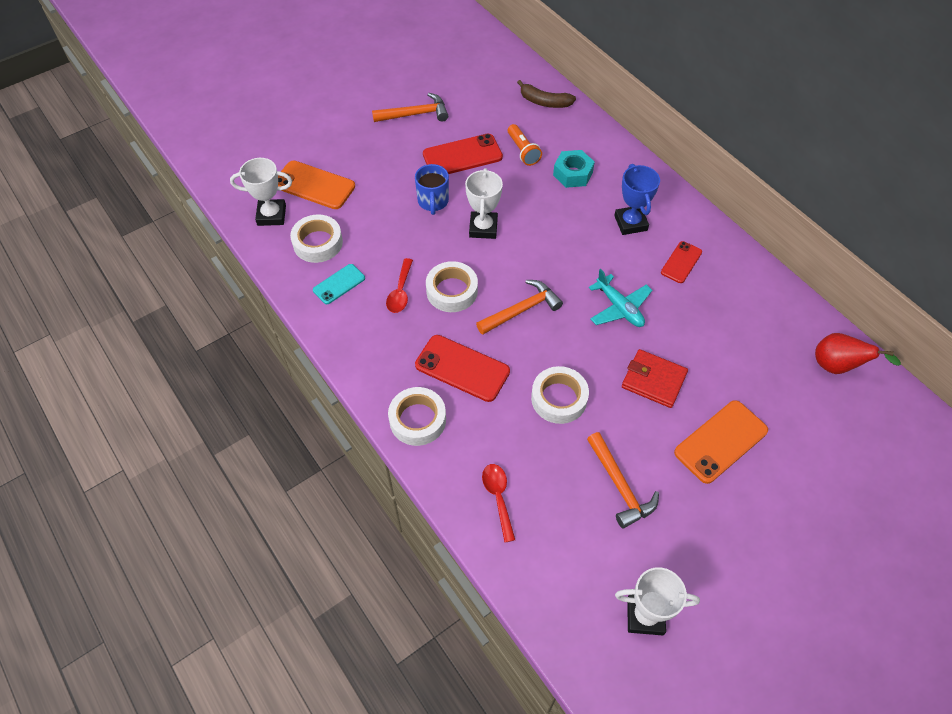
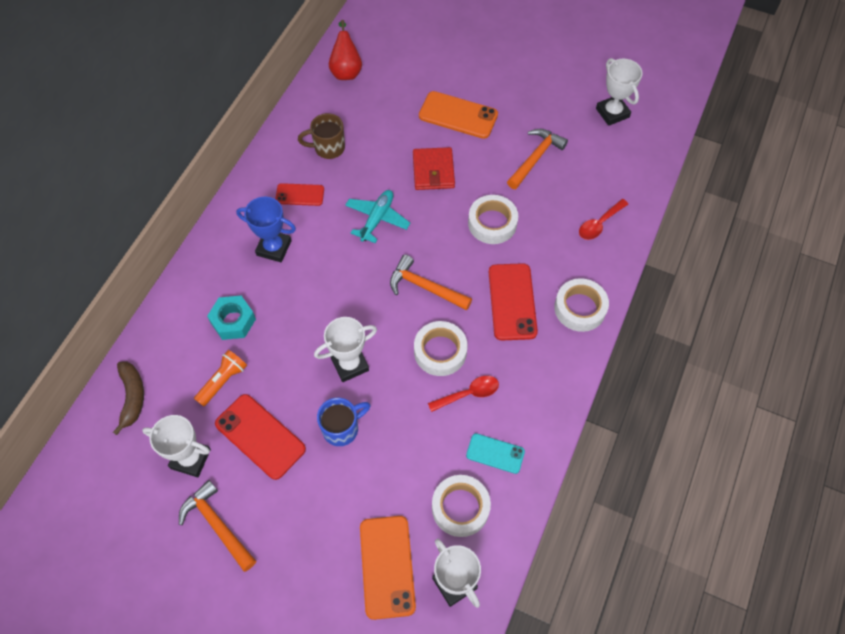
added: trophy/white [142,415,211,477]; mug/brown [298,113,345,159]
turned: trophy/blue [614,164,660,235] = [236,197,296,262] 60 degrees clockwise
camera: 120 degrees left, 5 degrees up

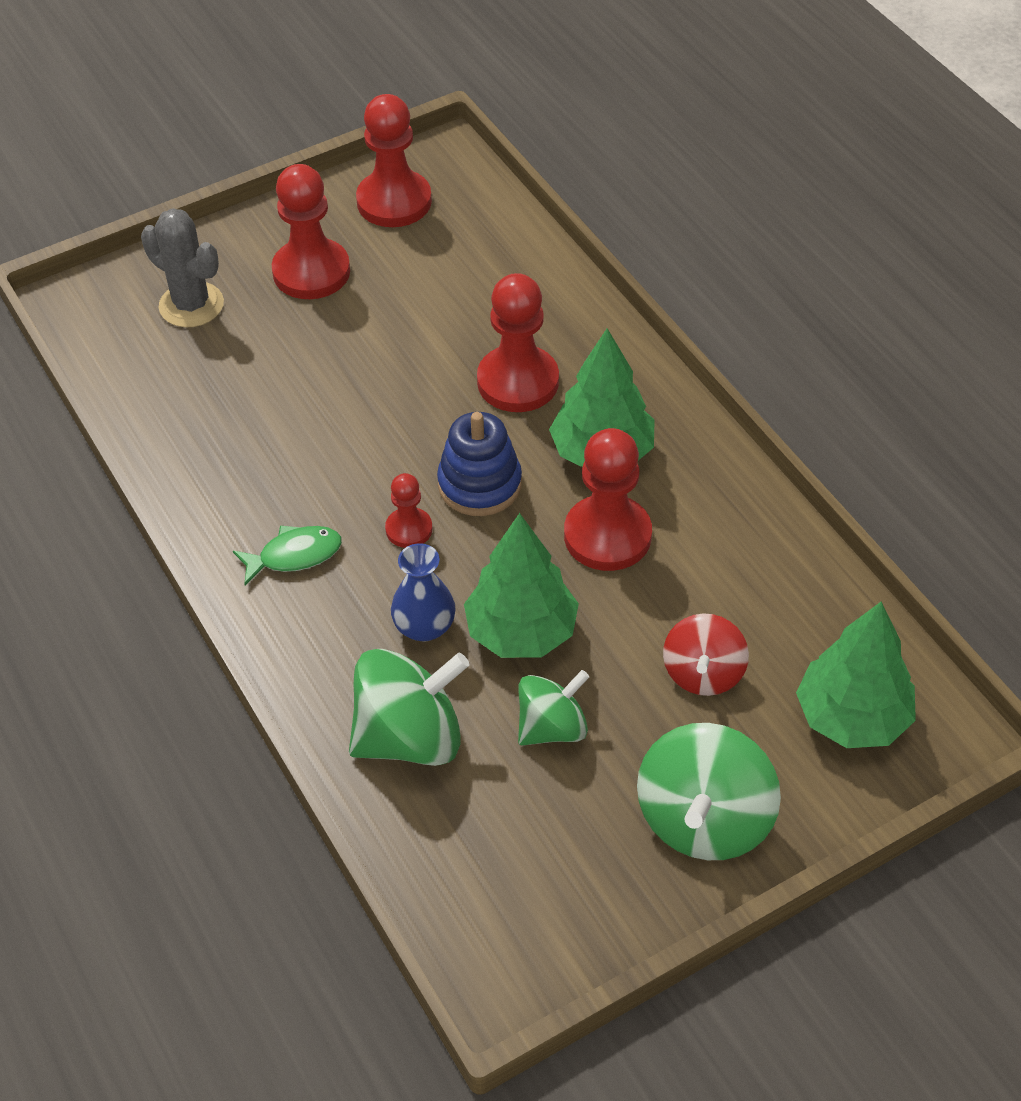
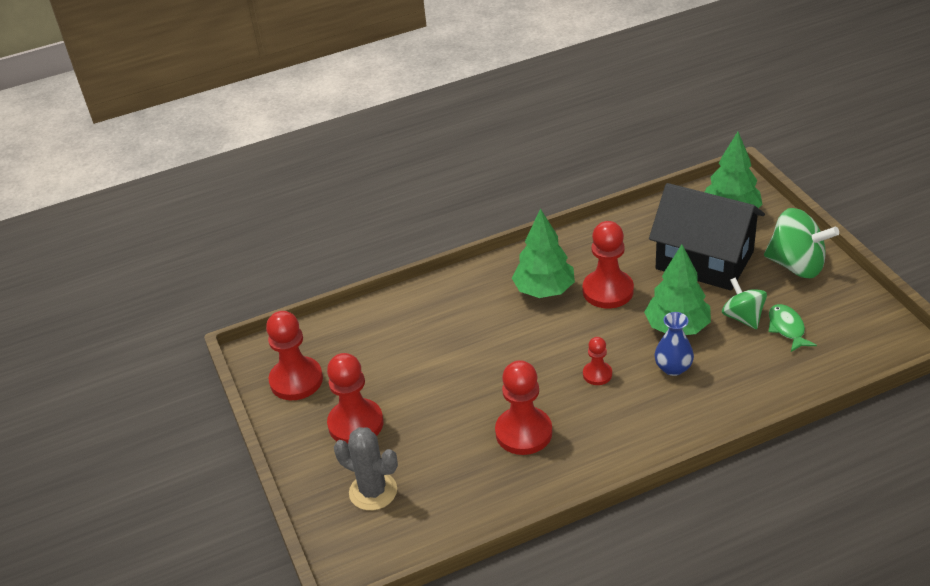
removed: spinning top/green [349,649,470,766]; stacking toy/blue [437,412,522,516]
moved: fish/green [233,525,342,586] to [769,304,817,352]; pawn/red [477,273,559,412] to [495,360,552,455]
replaced: spinning top/red [663,613,749,696] to house/black [649,183,765,290]
turned: cactus/grey [141,208,224,327] = [334,427,398,511] 75 degrees clockwise
camera: 80 degrees left, 10 degrees down

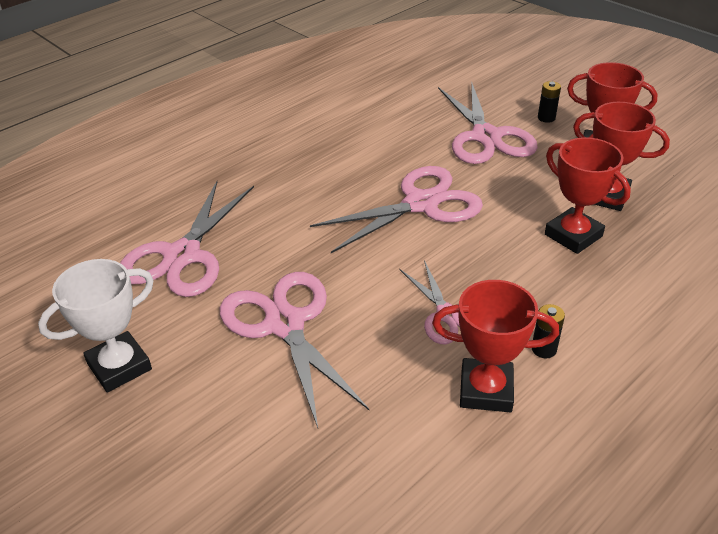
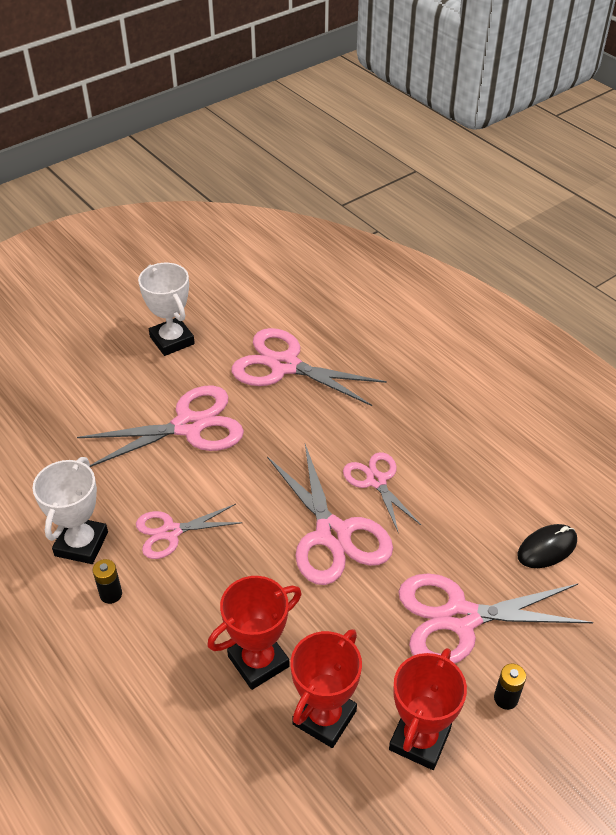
added: scissors/pink [343,452,421,534]; mouse/black [517,524,577,568]
recoloured: trophy/red [432,280,559,412] to trophy/white [32,457,108,564]
camera: 95 degrees right, 5 degrees up

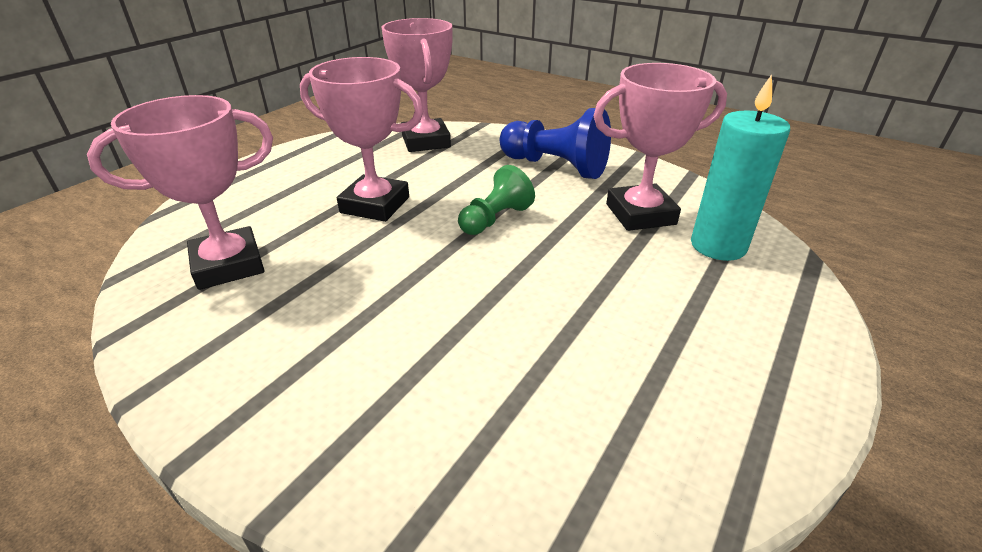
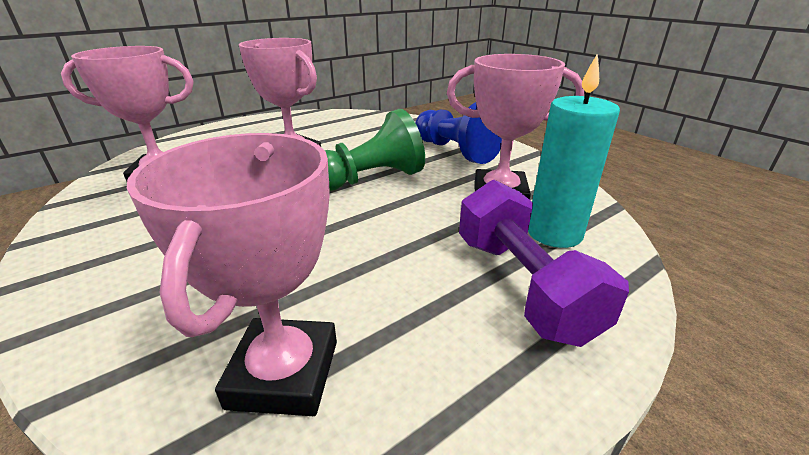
added: dumbbell/purple [459,179,629,347]
moved: trophy/pink [382,18,453,152] to [126,133,337,416]
resized: pawn/green [458,165,535,235] = [325,109,425,191] x1.56
camera: 20 degrees right, 5 degrees down

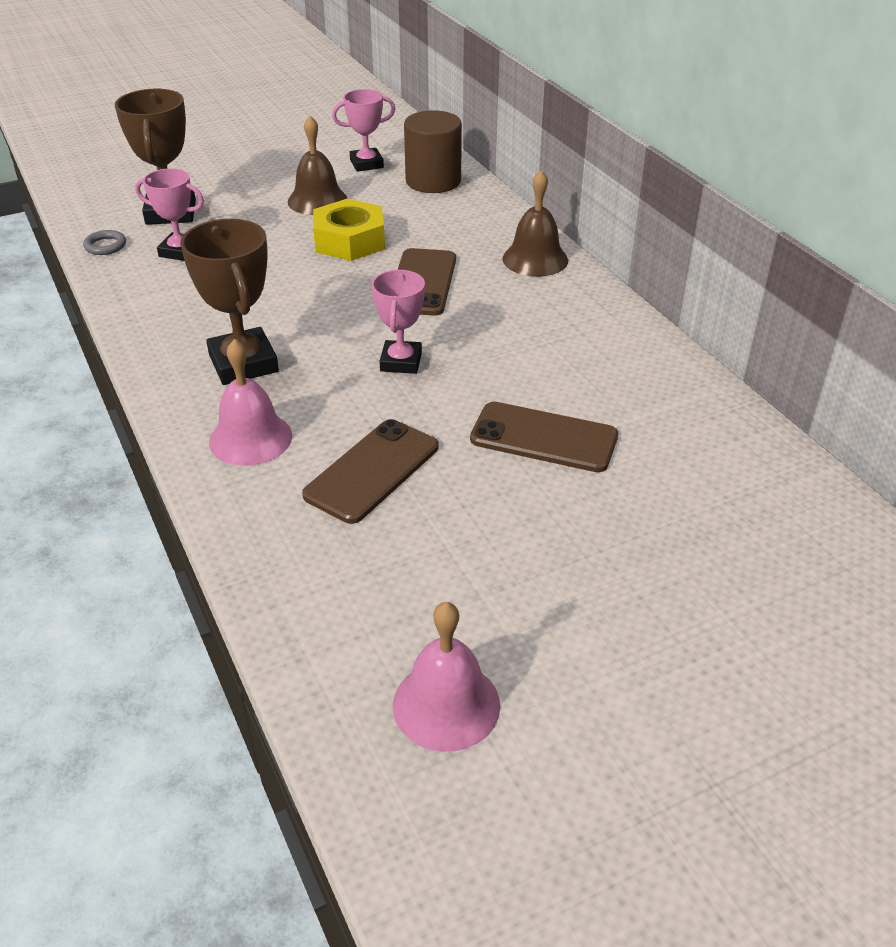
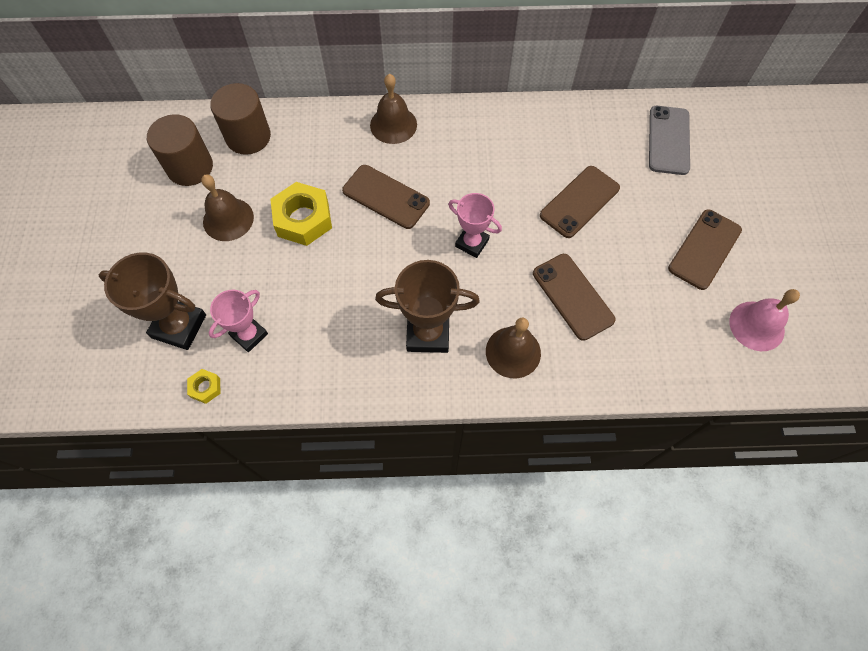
added: phone/grey [649,106,690,175]; phone/brown [668,209,742,290]
replaced: ring/grey [83,230,126,255] to nut/yellow [187,369,220,404]; trophy/pink [332,89,395,172] to cylinder/brown [147,114,213,186]
recoloured: bell/pink [209,339,292,466] to bell/brown [486,318,541,379]
camera: 65 degrees left, 25 degrees up

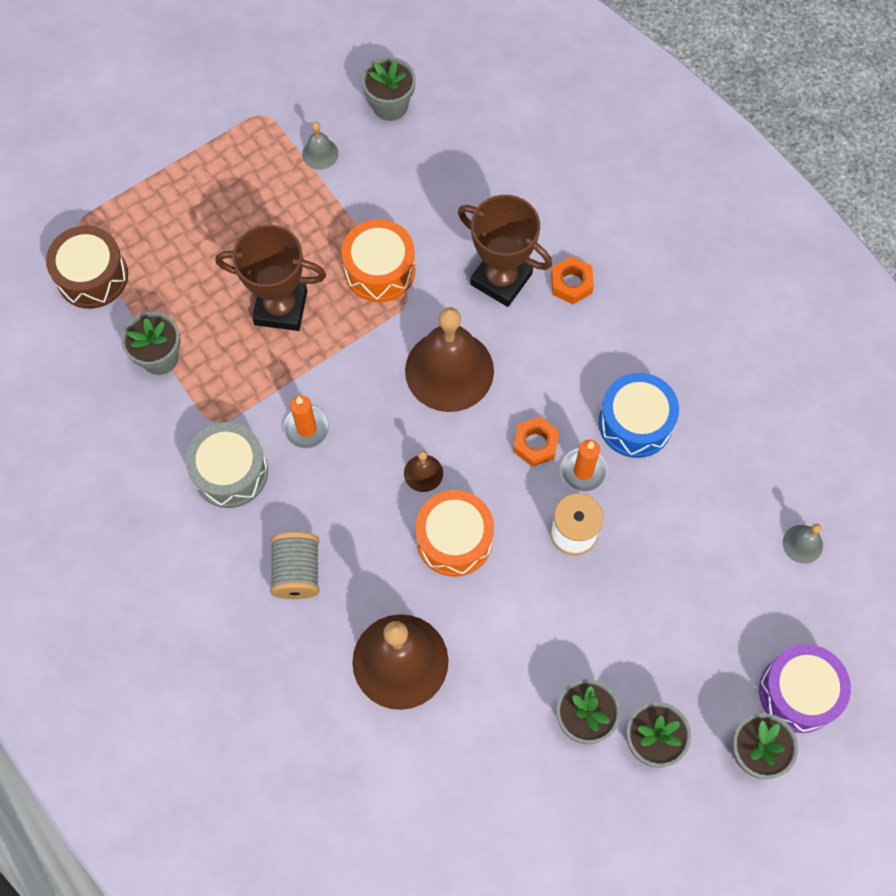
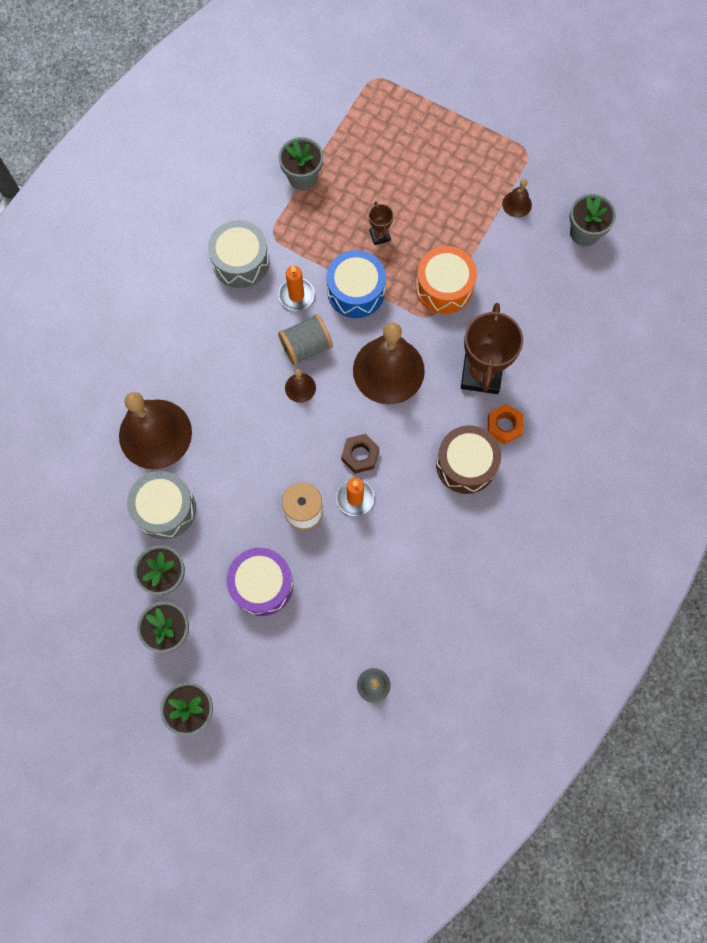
removed: drum/orange [415,490,494,577]
added: drum/grey [127,471,196,539]
moved: drum/brown [46,226,128,309] to [436,426,501,494]; spool/grey [270,532,320,599] to [278,314,333,366]; drum/blue [599,373,679,458] to [327,250,386,318]; drum/purple [759,644,851,733] to [226,548,293,616]
recoloured: bell/grey [302,122,338,170] to bell/brown [502,179,532,218]; nut/orange [513,417,559,466] to nut/brown [341,434,379,474]
resized: trophy/brown [216,225,326,331] = [369,201,394,245] x0.47
camera: 65 degrees right, 5 degrees up

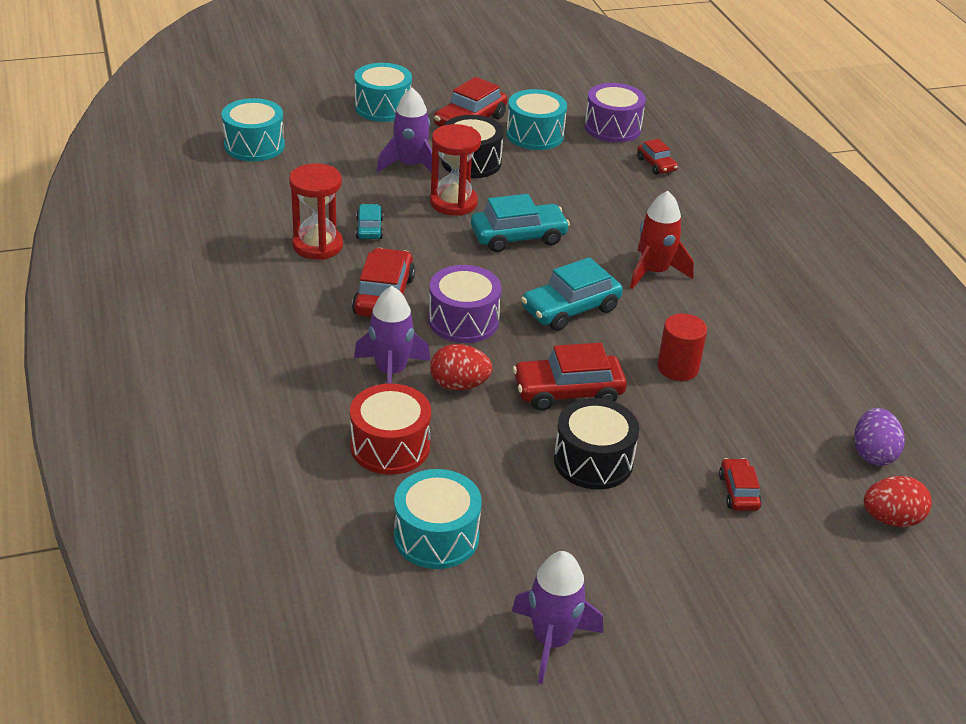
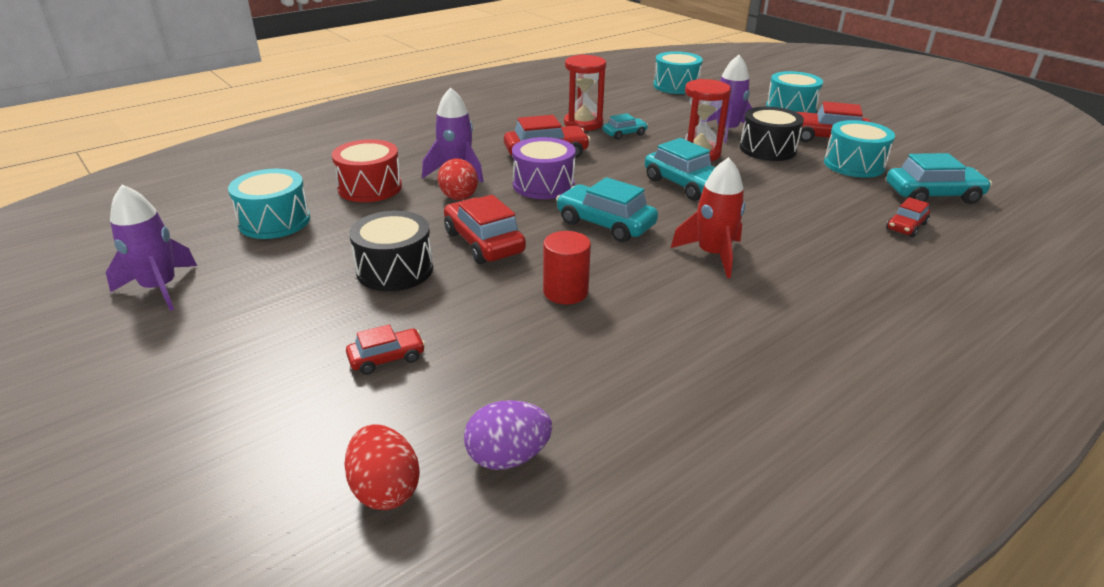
replaced: drum/purple [585,83,646,143] to car/turquoise [886,153,992,204]
camera: 70 degrees right, 5 degrees down

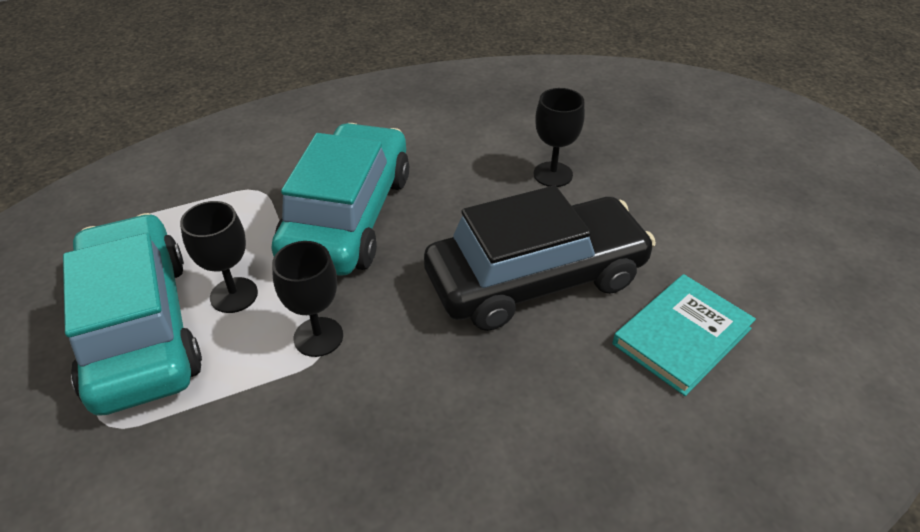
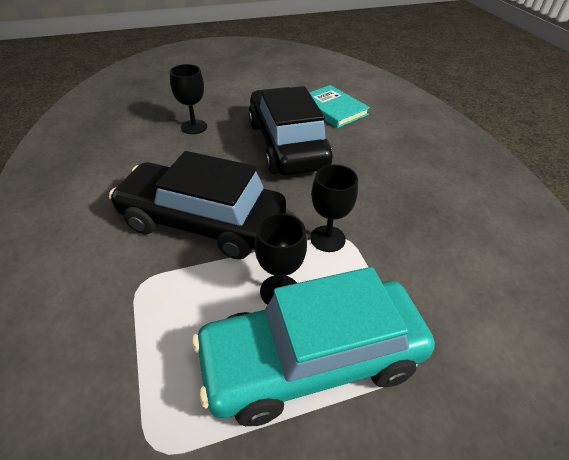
recoloured: car/turquoise [271,123,409,276] to car/black [109,151,286,259]
camera: 85 degrees left, 0 degrees up

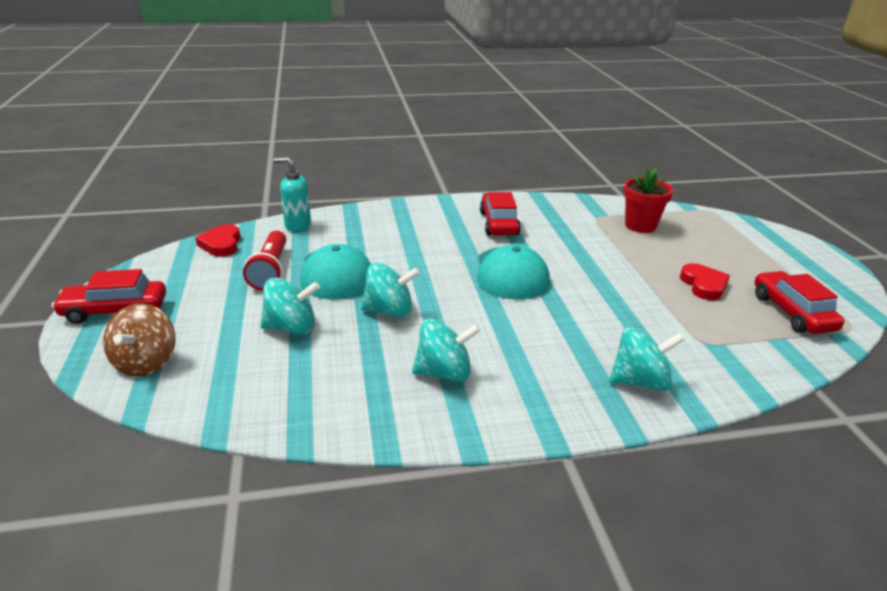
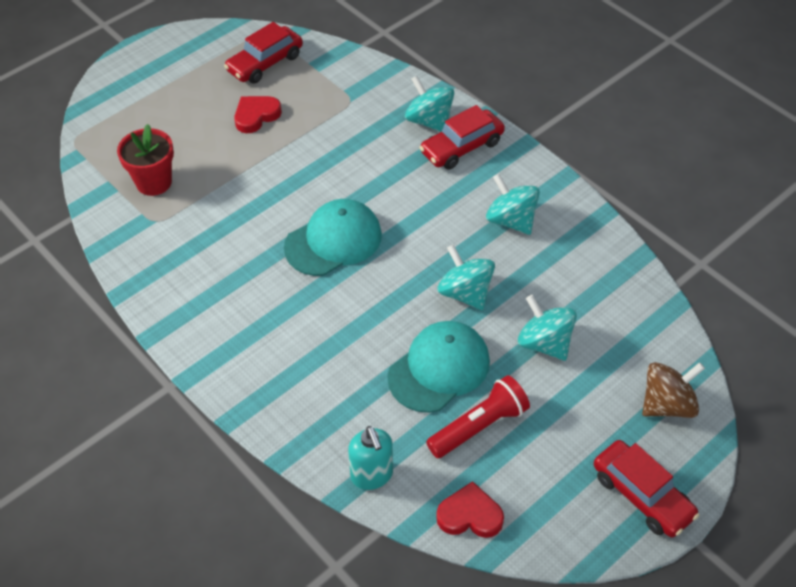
moved: car/red [480,192,521,236] to [419,105,505,169]
turned: heart/red [195,224,241,257] = [436,481,504,538] 135 degrees counterclockwise
camera: 120 degrees left, 20 degrees up

